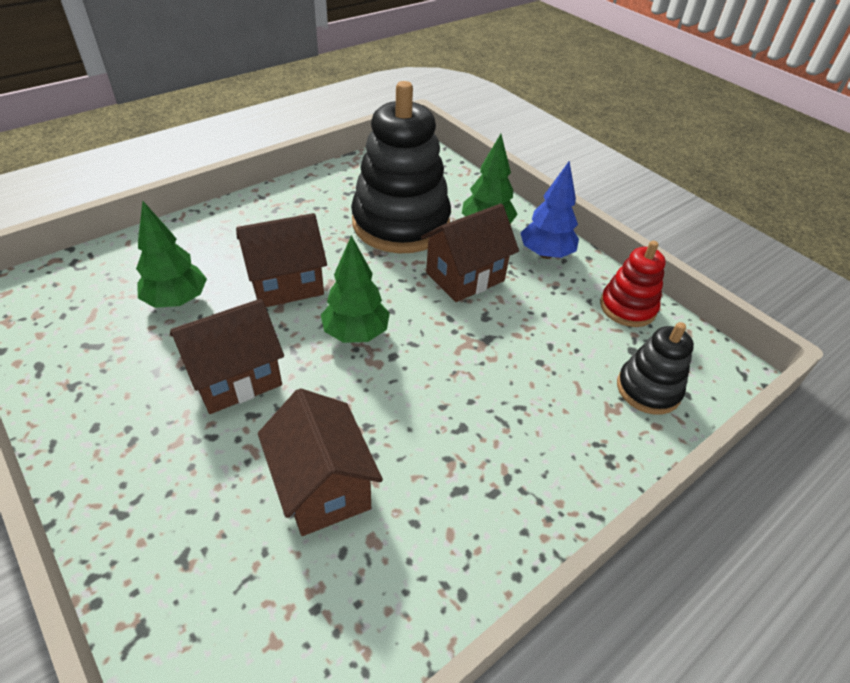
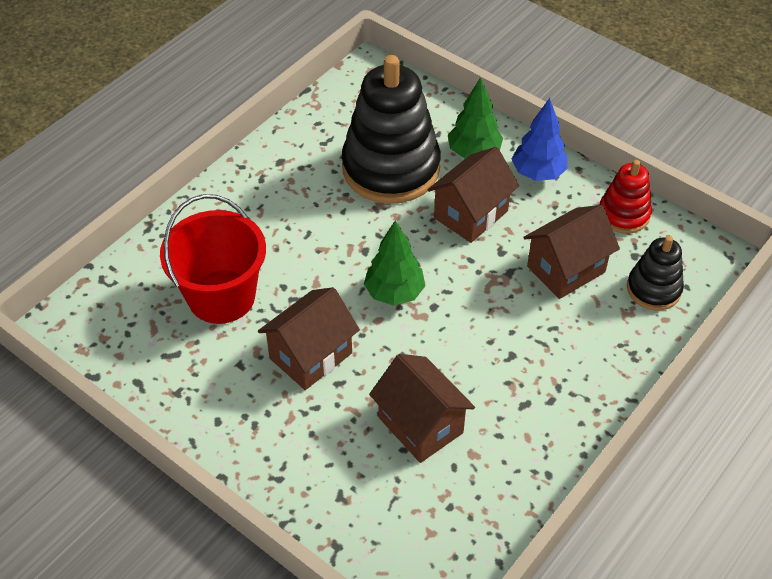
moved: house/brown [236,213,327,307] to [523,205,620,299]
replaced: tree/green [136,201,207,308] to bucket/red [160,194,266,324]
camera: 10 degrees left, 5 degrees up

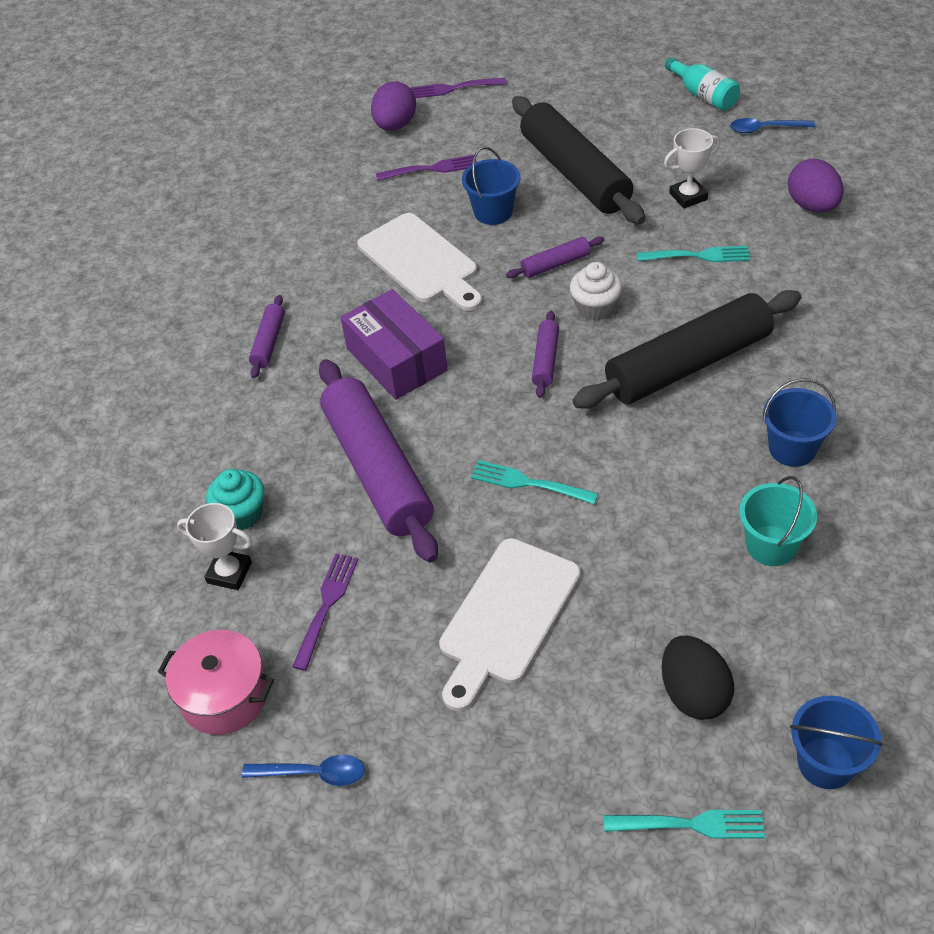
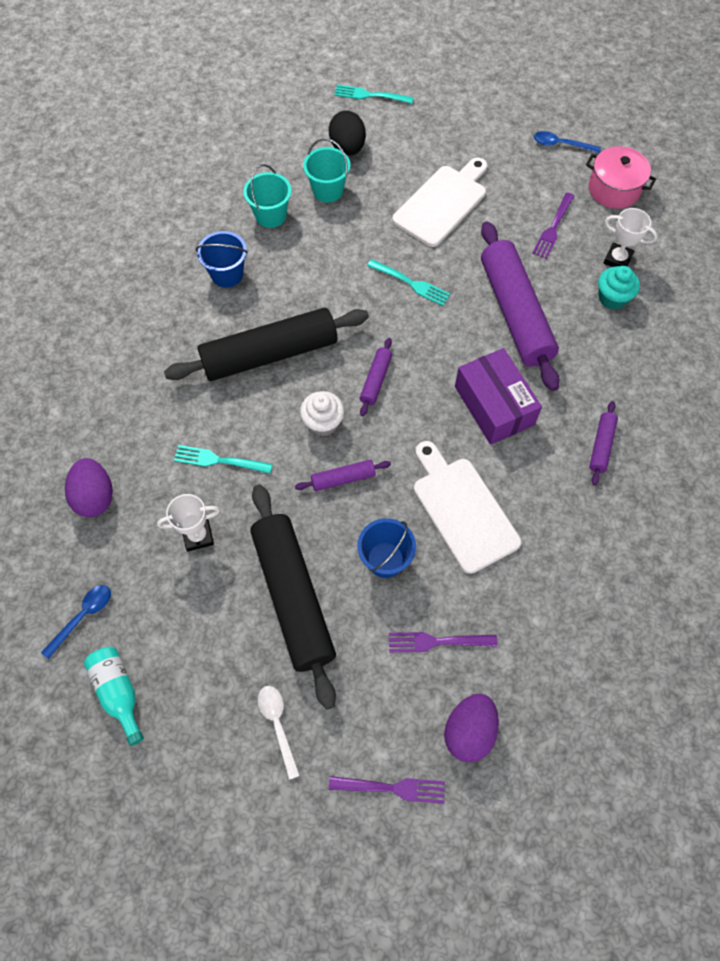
removed: bucket/blue [790,695,883,789]
added: spoon/white [258,686,300,780]; bucket/turquoise [303,138,350,202]
turned: spoon/blue [730,118,815,133] = [41,585,111,659] 60 degrees counterclockwise
camera: 175 degrees left, 15 degrees up

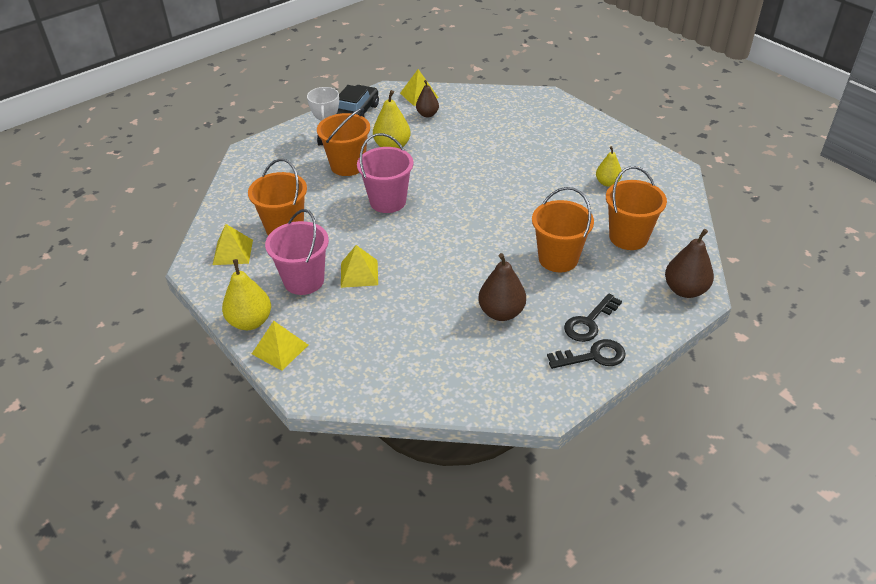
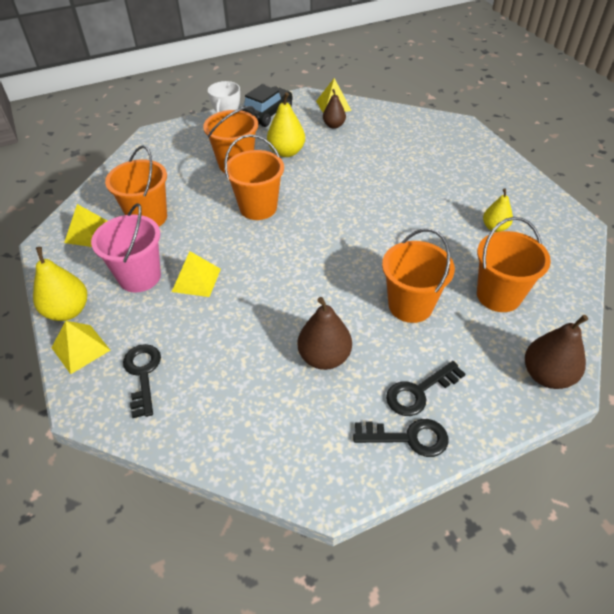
added: key/black [123,344,161,418]
recoloured: bucket/pink [357,133,413,213] to bucket/orange [224,134,284,220]
camera: 15 degrees right, 5 degrees up

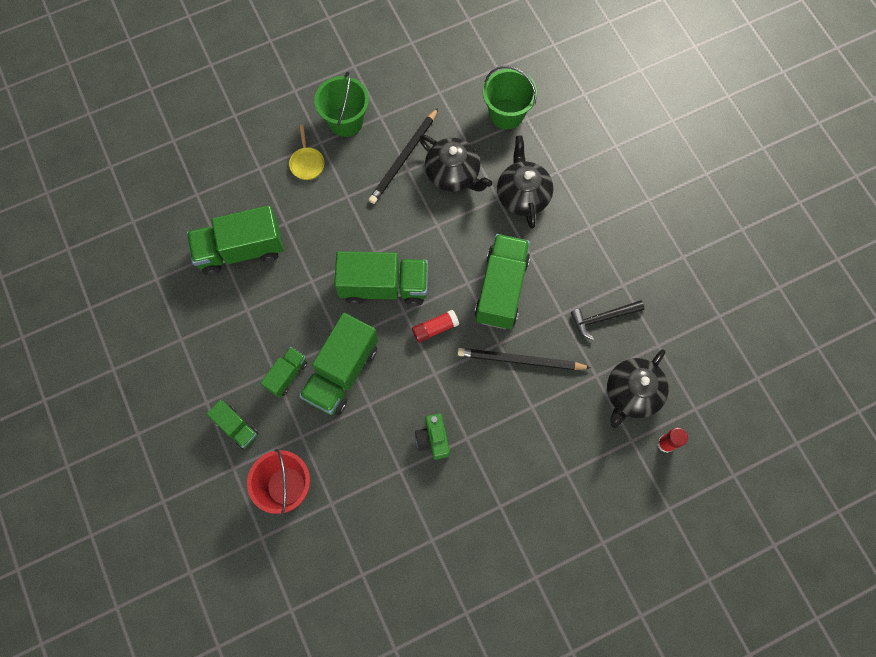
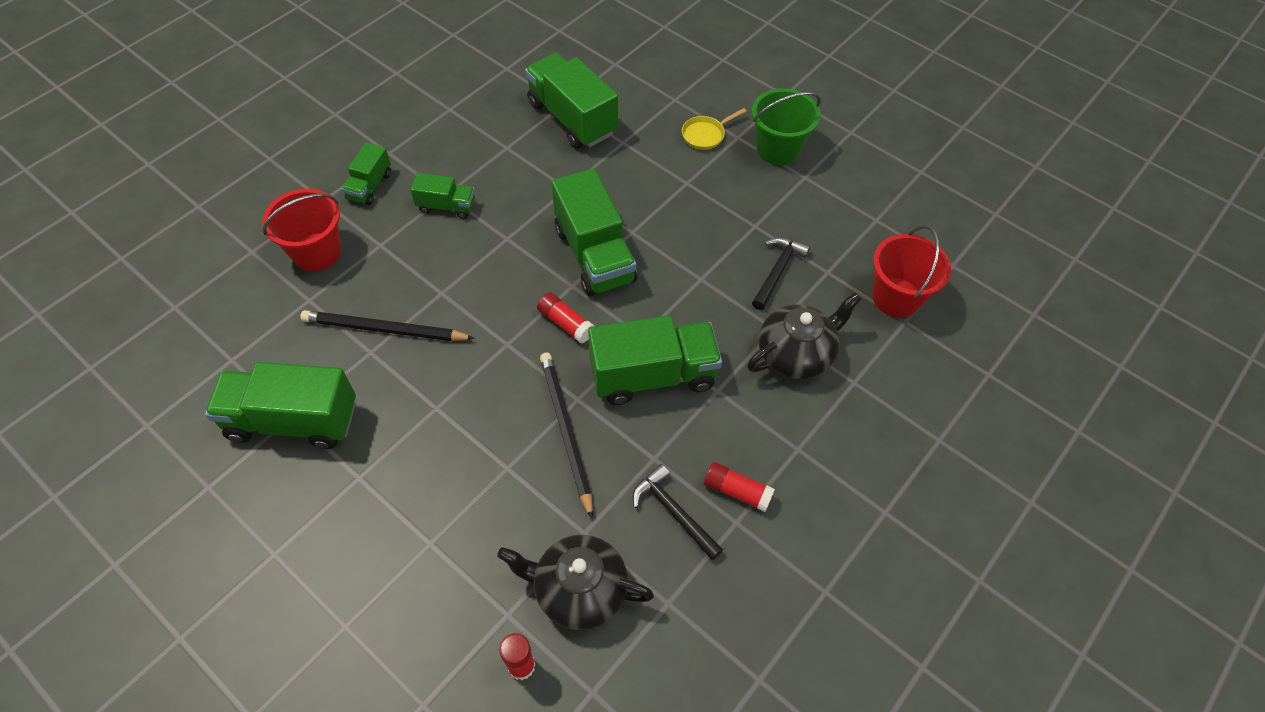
removed: camera/green [415,413,450,460]
added: glue stick/red [704,462,775,512]
moved: truck/green [299,313,378,415] to [205,362,356,449]; pencil/black [369,108,438,204] to [300,310,475,341]
replaced: teapot/black [419,135,492,192] to hammer/black [752,237,810,310]
recoloured: bucket/green [483,66,537,129] to bucket/red [872,225,951,318]
camera: 65 degrees right, 15 degrees down

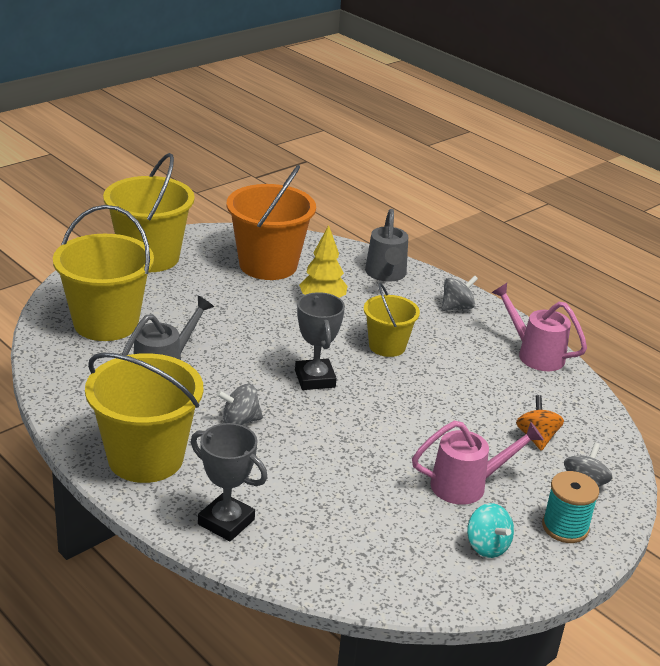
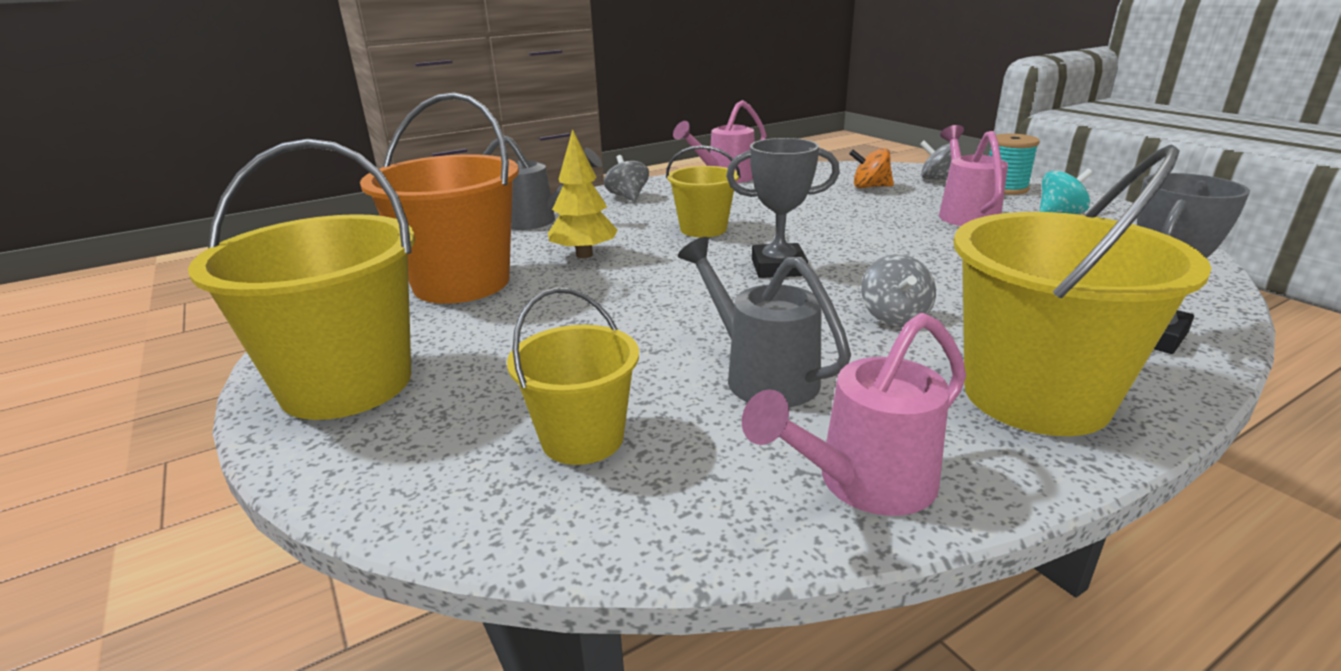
added: watering can/pink [742,312,966,516]
resized: bucket/yellow [53,205,154,341] = [507,287,639,465] x0.58
camera: 75 degrees left, 5 degrees down

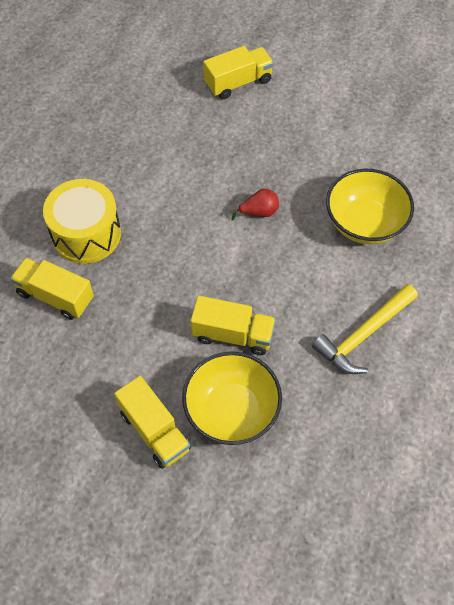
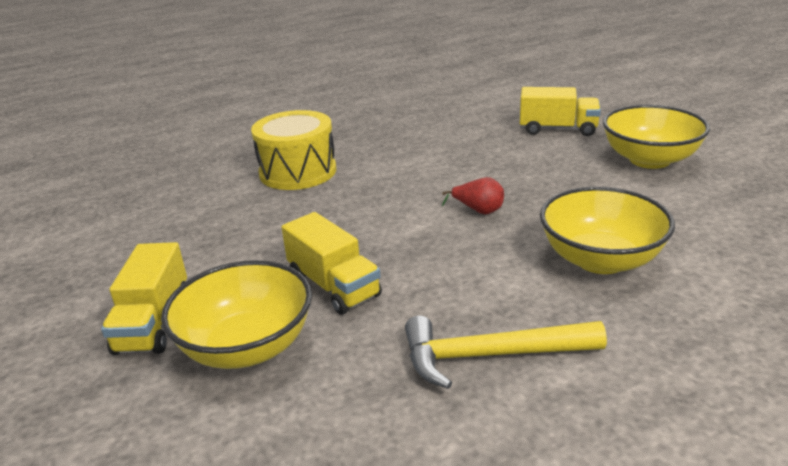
removed: truck/yellow [10,258,94,320]
added: bowl/yellow [603,105,710,169]
camera: 40 degrees right, 30 degrees down

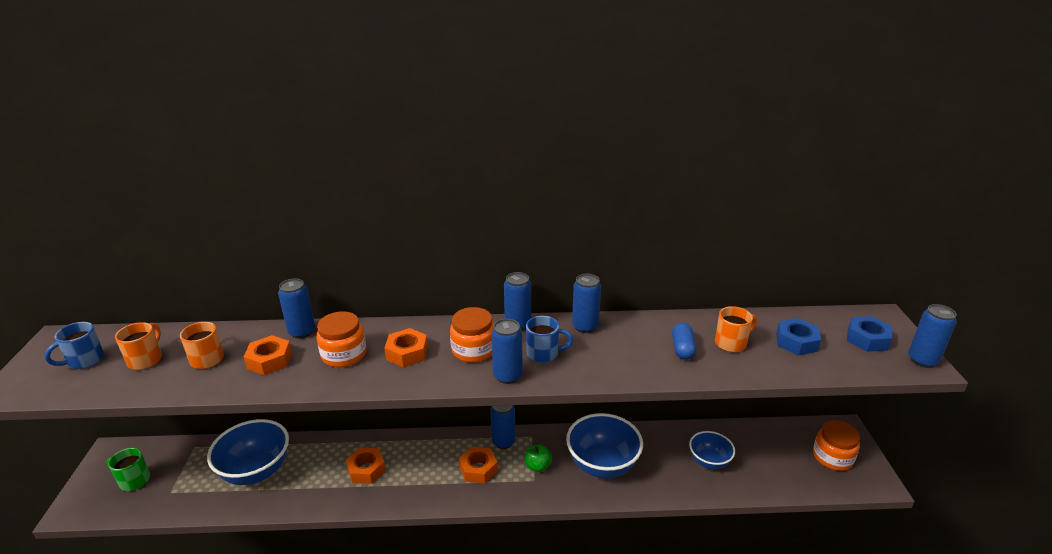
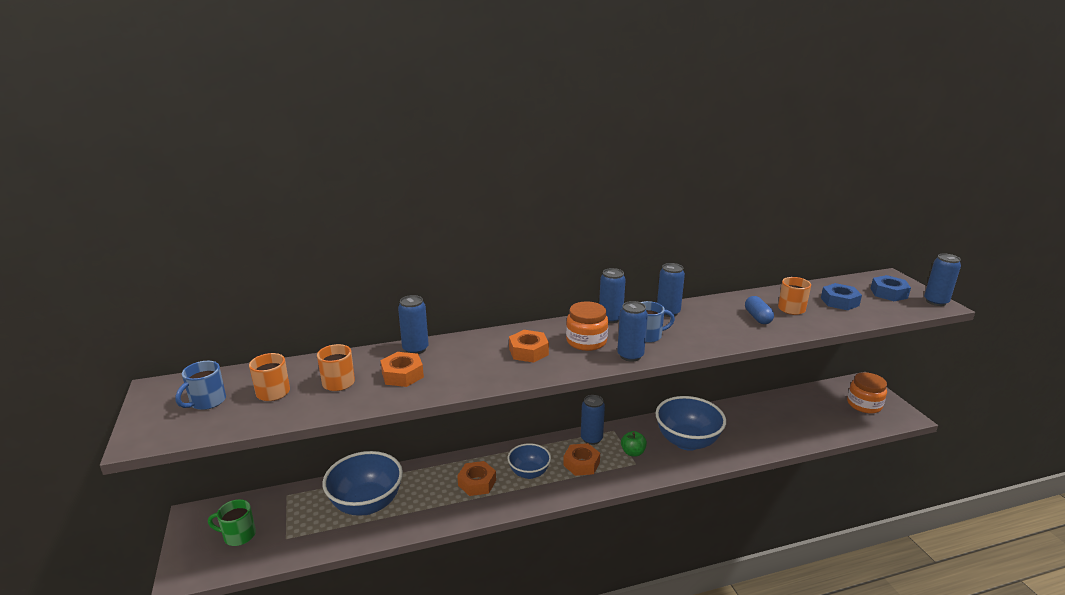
removed: jar/orange [317,311,366,367]
moved: bowl/blue [689,431,735,469] to [508,443,551,479]
camera: 15 degrees left, 5 degrees down

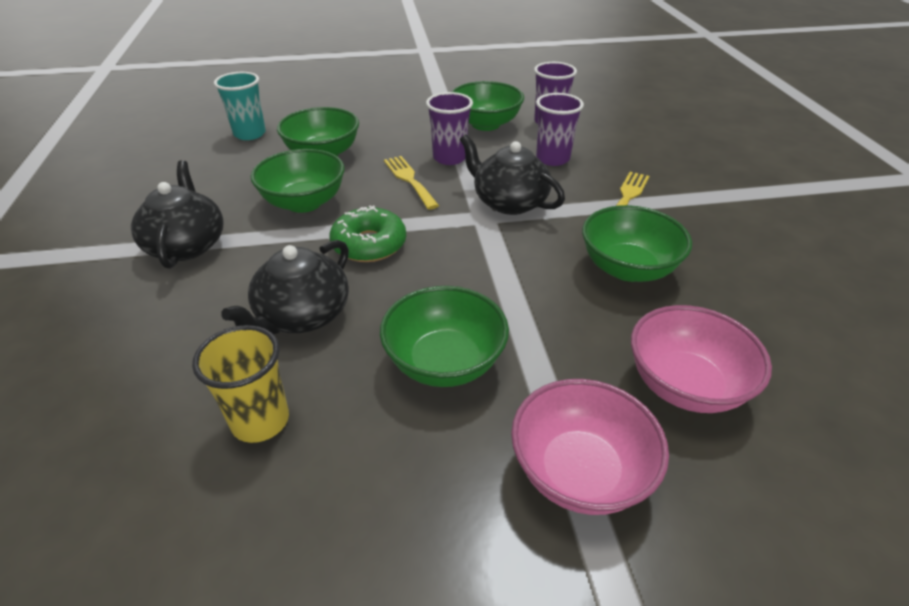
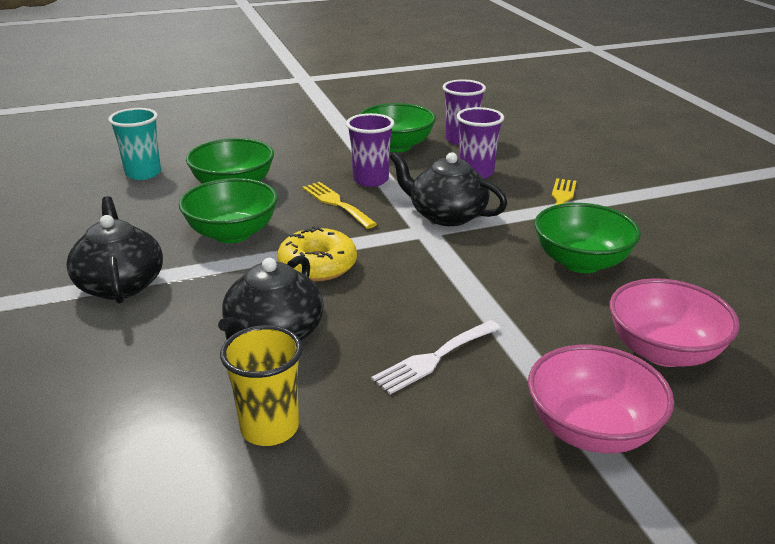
replaced: bowl/green [380,286,509,387] to fork/white [371,320,501,394]
recoloured: donut/green [329,206,406,262] to donut/yellow [277,226,357,282]
camera: 10 degrees left, 10 degrees down

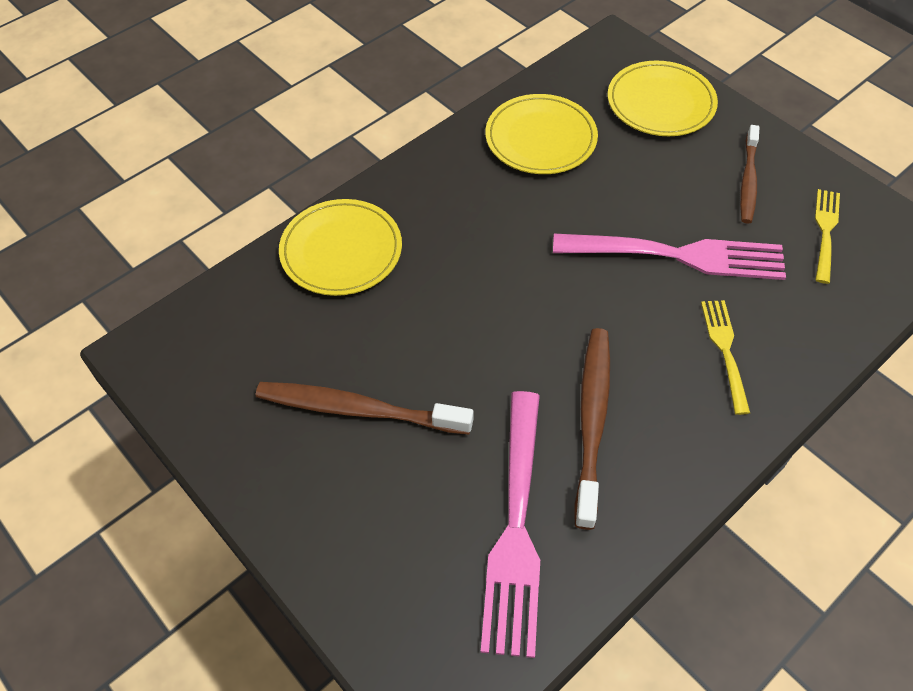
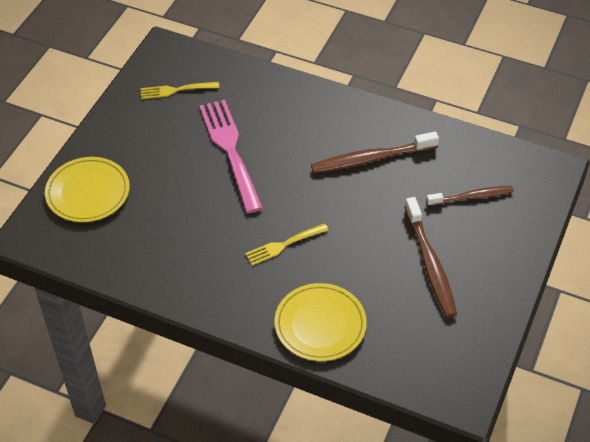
removed: fork/pink [481,391,540,658]; plate/yellow [485,94,598,174]
moved: fork/yellow [701,300,750,415] to [245,223,329,266]; toothbrush/brown [740,125,760,224] to [426,186,514,206]
camera: 115 degrees left, 5 degrees down

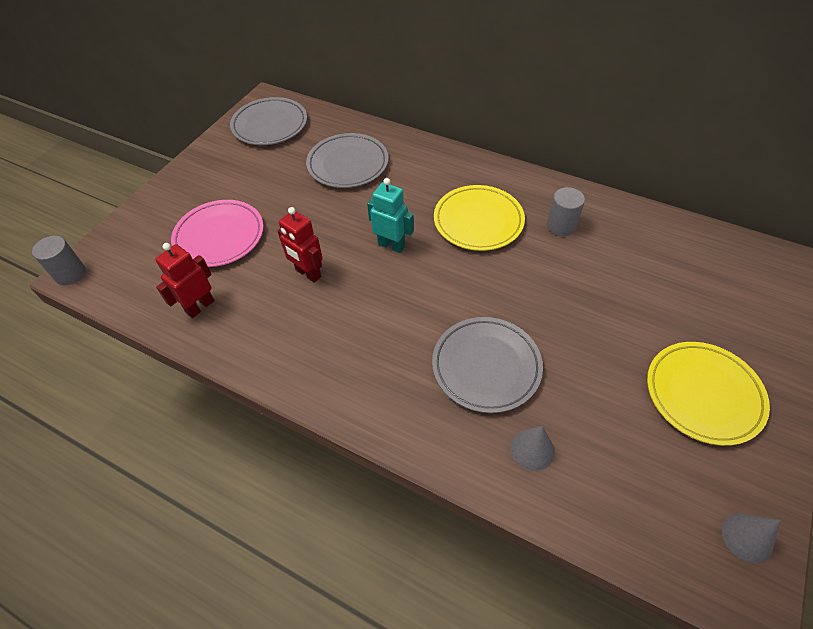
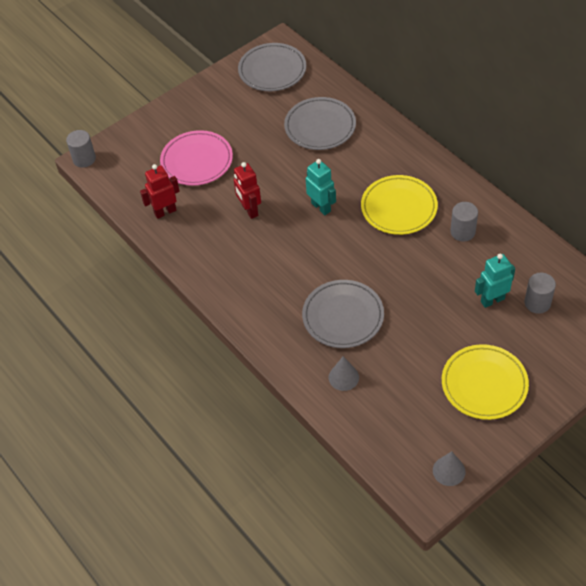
added: robot/turquoise [475,254,515,308]; cylinder/grey [524,273,556,314]
camera: 25 degrees right, 0 degrees up

